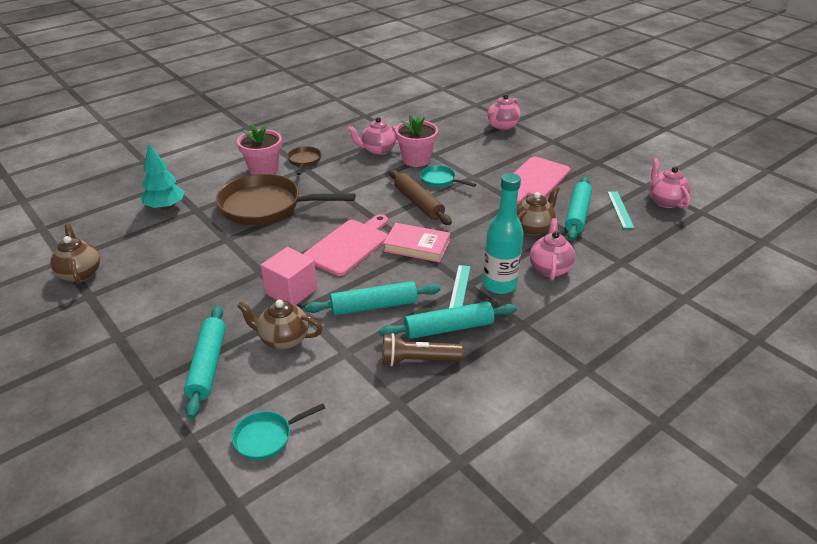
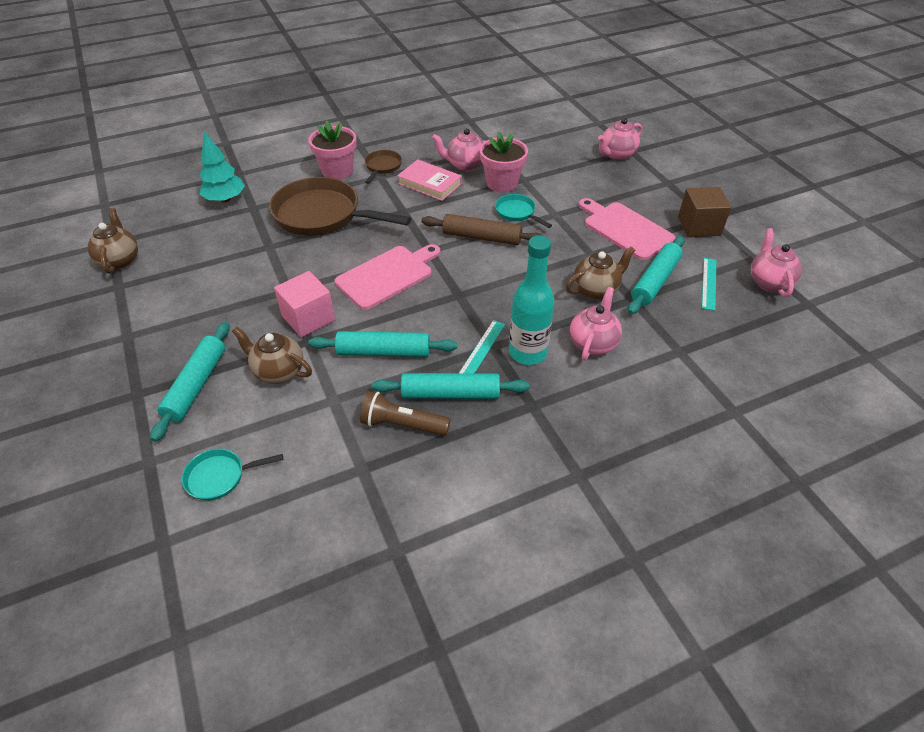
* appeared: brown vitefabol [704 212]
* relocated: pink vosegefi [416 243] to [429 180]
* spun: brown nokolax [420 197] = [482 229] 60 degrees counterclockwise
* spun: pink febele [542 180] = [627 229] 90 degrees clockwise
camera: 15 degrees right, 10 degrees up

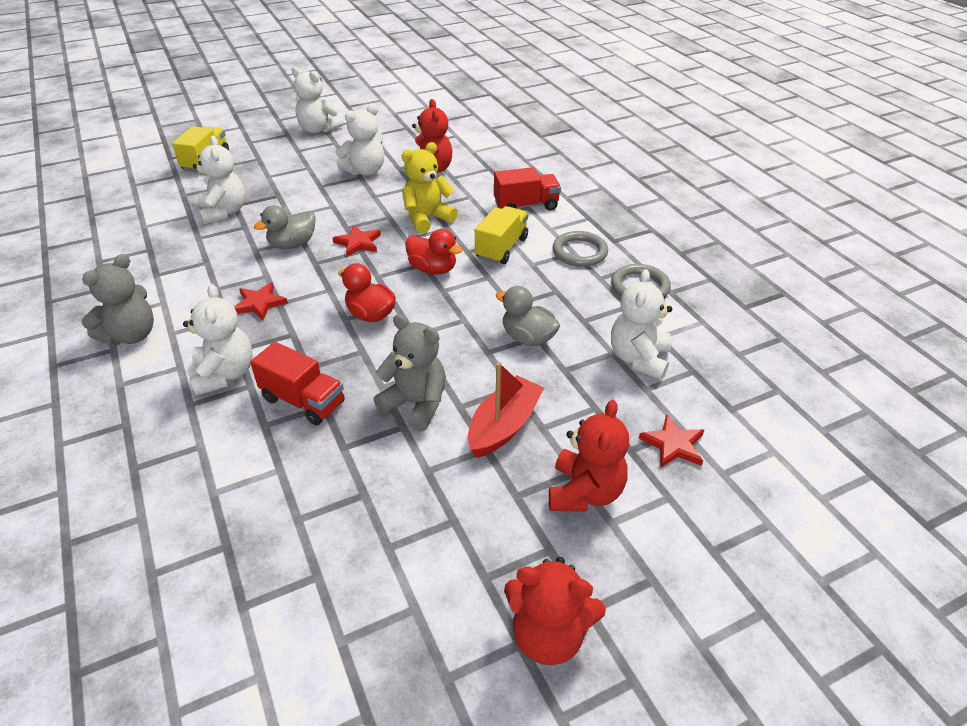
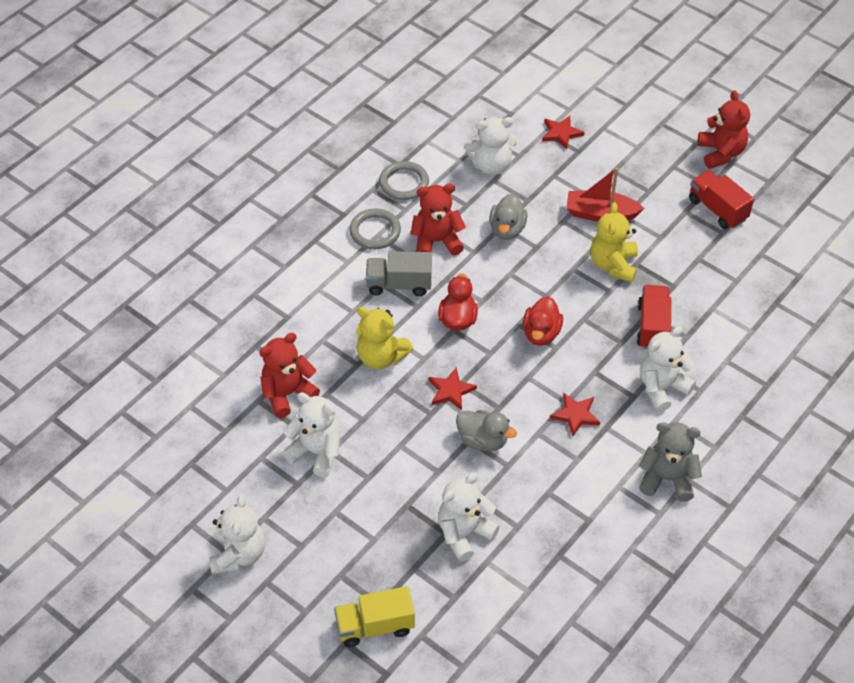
* relocated: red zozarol [527 188] to [721 199]
* relocated: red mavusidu [589 456] to [438 219]
* colour: grey mavusidu [409 373] to yellow mavusidu [614 242]
* colour: yellow zozarol [501 235] to grey zozarol [399 273]
camera: 115 degrees left, 10 degrees up

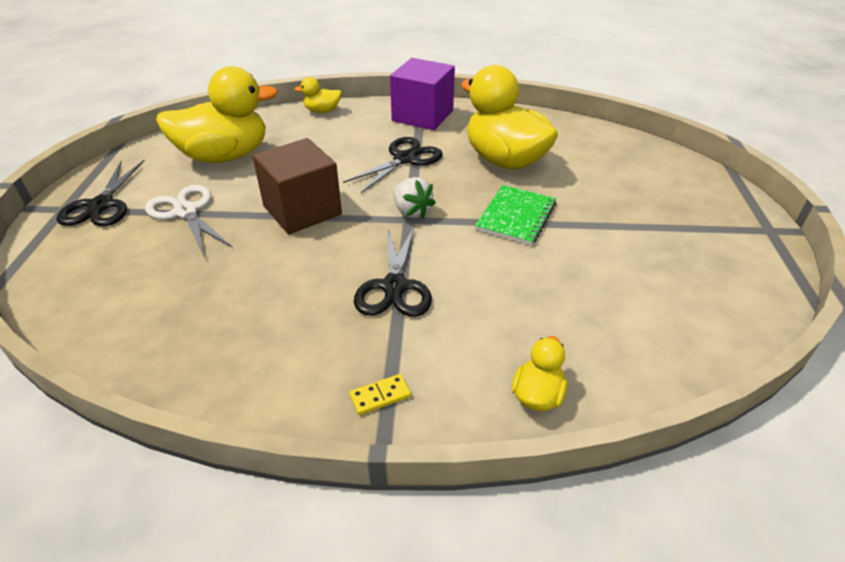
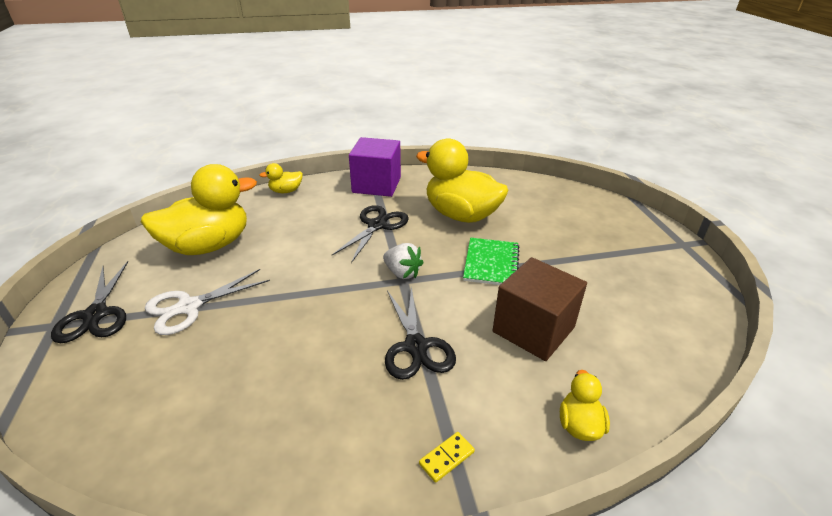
* relocated: brown vitefabol [297 186] to [539 309]
* spun: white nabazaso [189 220] = [207 302] 75 degrees counterclockwise
camera: 15 degrees left, 5 degrees down

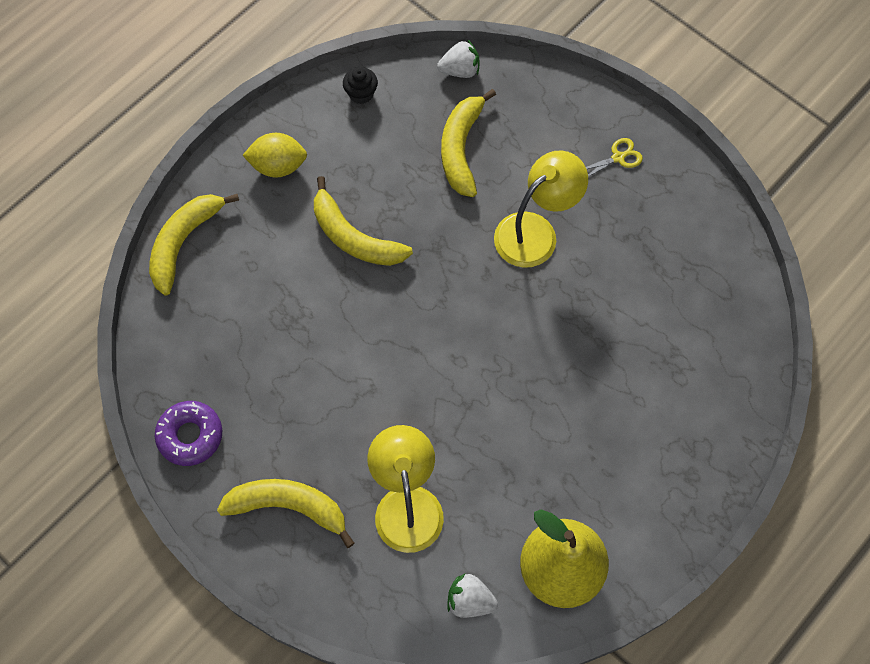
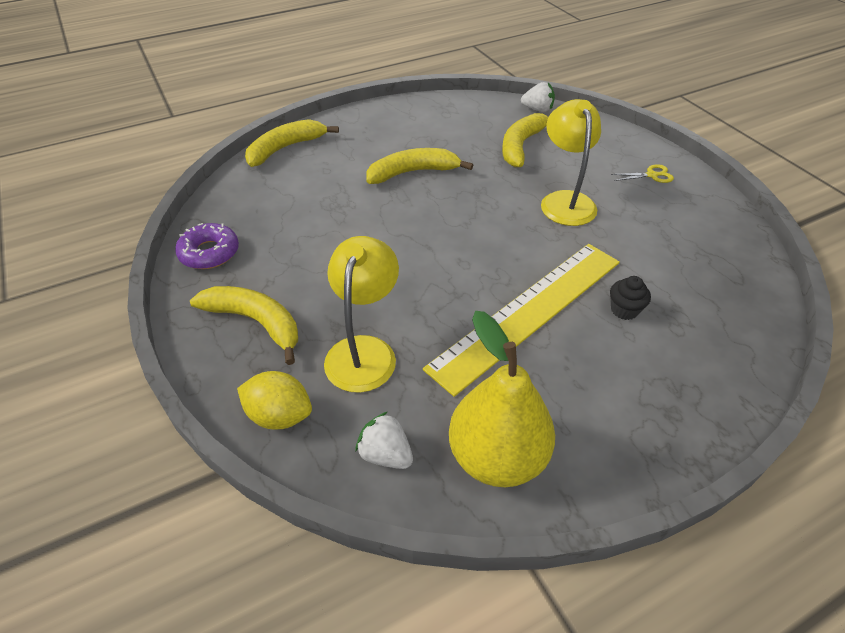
* appeared: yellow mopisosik [521 320]
* relocated: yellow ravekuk [274 155] to [274 400]
* relocated: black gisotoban [360 85] to [630 298]
* spun: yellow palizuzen [363 221] = [419 166] 105 degrees clockwise
* spun: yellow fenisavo [541 209] = [571 162] 75 degrees counterclockwise
camera: 20 degrees right, 20 degrees down

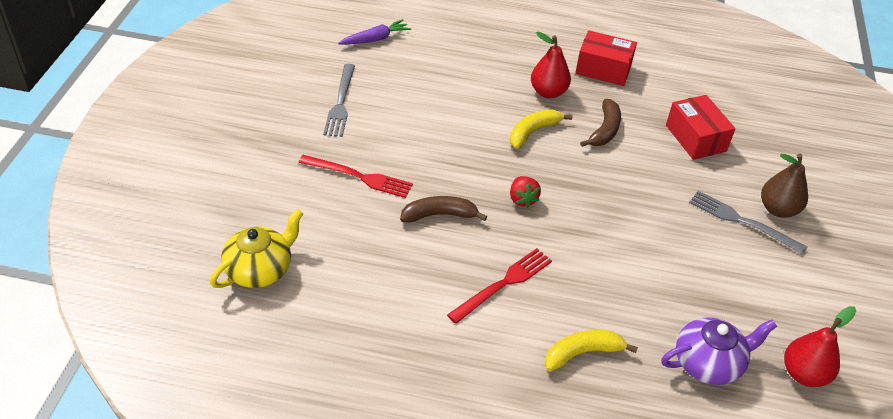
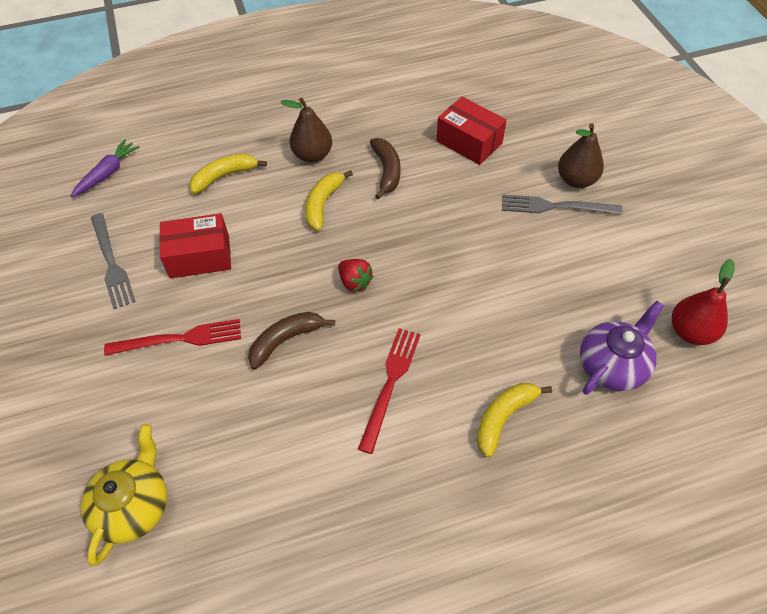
* appeared: yellow palizuzen [228 174]
* relocated: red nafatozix [606 58] to [195 246]
* colour: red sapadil [551 64] to brown sapadil [306 130]
camera: 25 degrees left, 10 degrees up

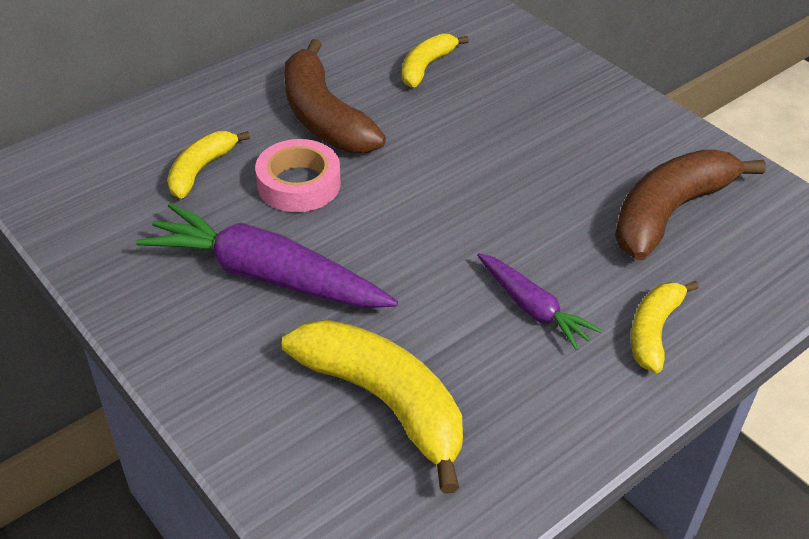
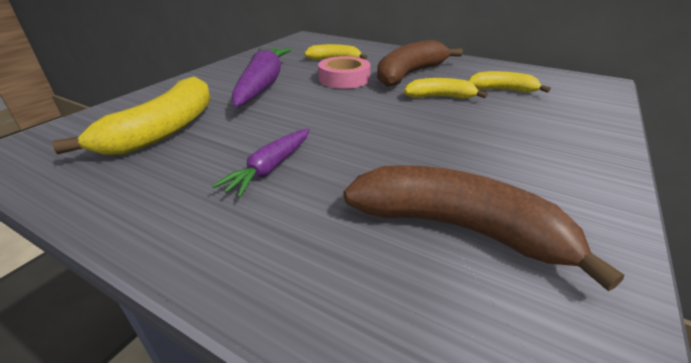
* relocated: yellow palizuzen [665 327] to [446 88]
camera: 70 degrees right, 10 degrees down

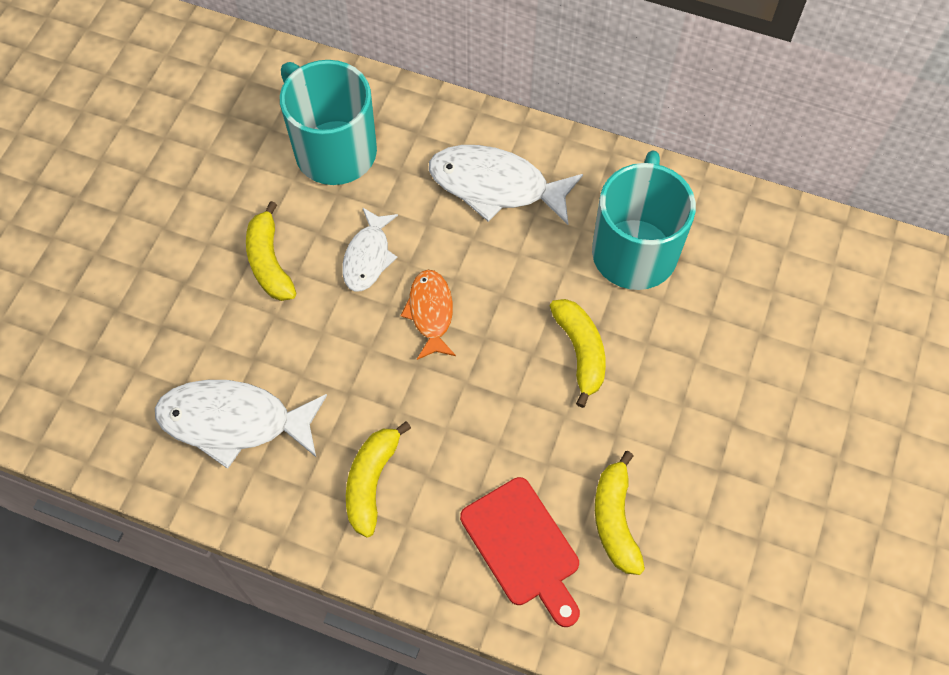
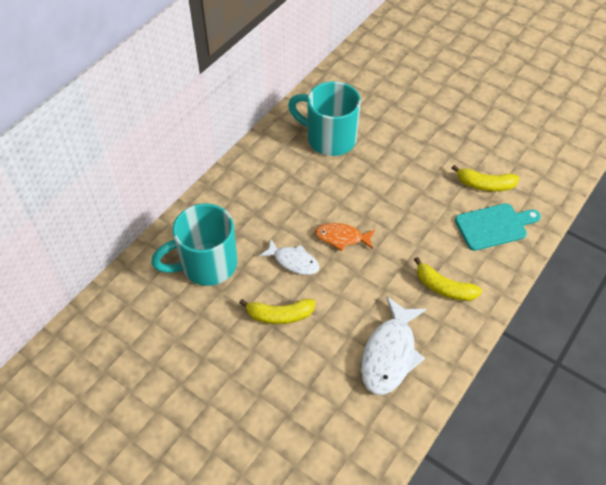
* missing: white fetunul [506 185]
* missing: yellow palizuzen [578 353]
* colour: red febele [520 552] to turquoise febele [498 227]
camera: 75 degrees left, 10 degrees down

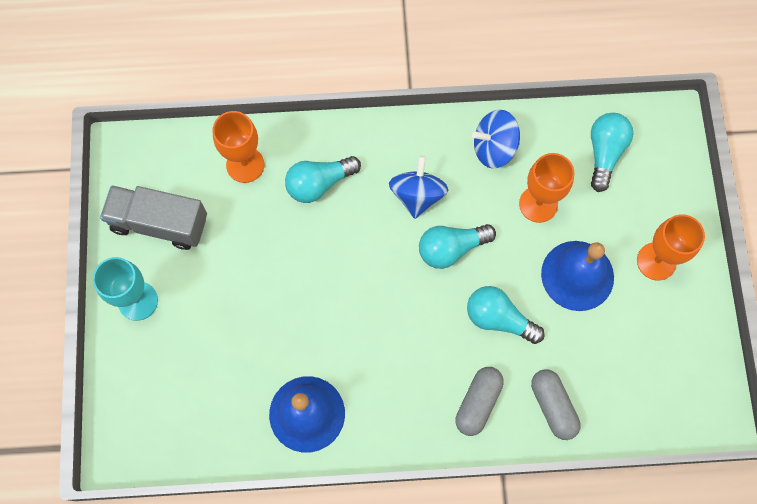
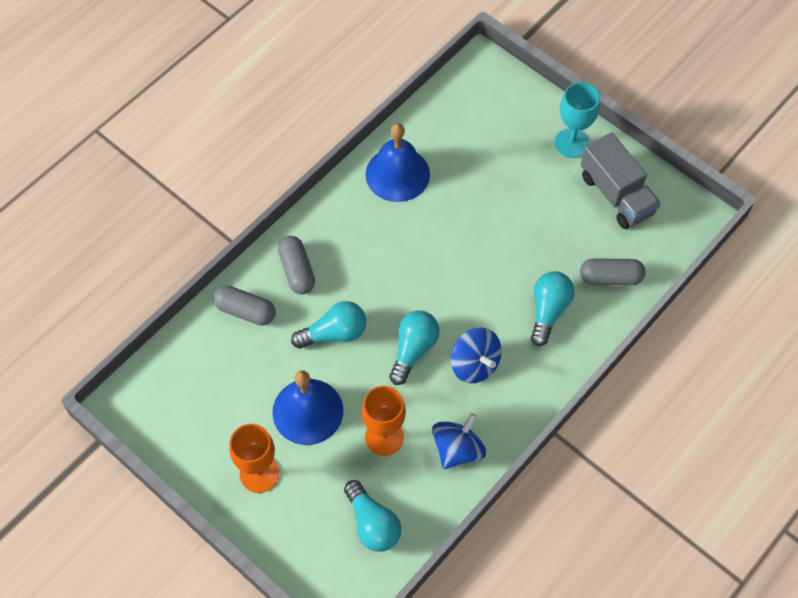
* exchanged: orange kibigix [238 147] to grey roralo [613 271]
* spun: grey zozarol [153 217] = [621 180] 90 degrees clockwise
camera: 135 degrees right, 10 degrees down

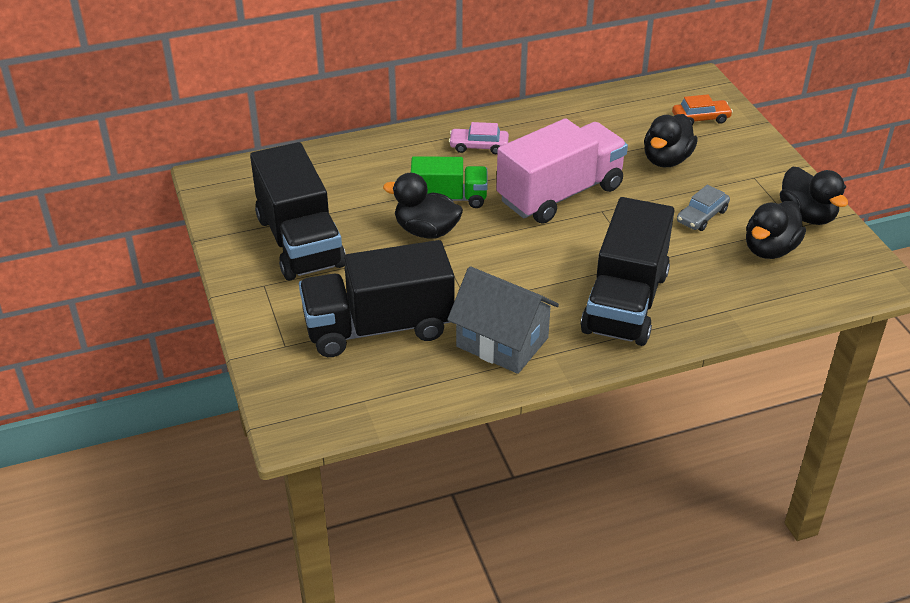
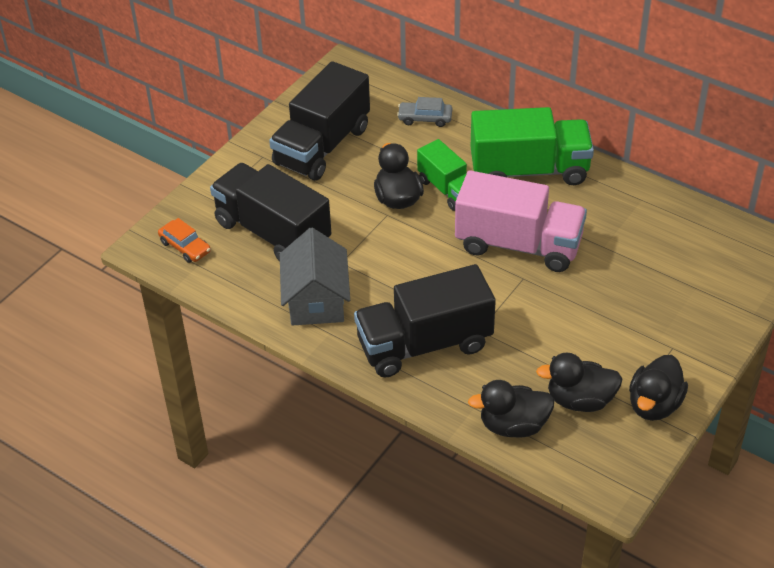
* relocated: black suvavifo [671 140] to [511 409]
* relocated: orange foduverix [702 109] to [184 240]
* relocated: grey foduverix [703 208] to [424 112]
* exchanged: pink foduverix [479 138] to green zozarol [532 146]
camera: 55 degrees right, 5 degrees up

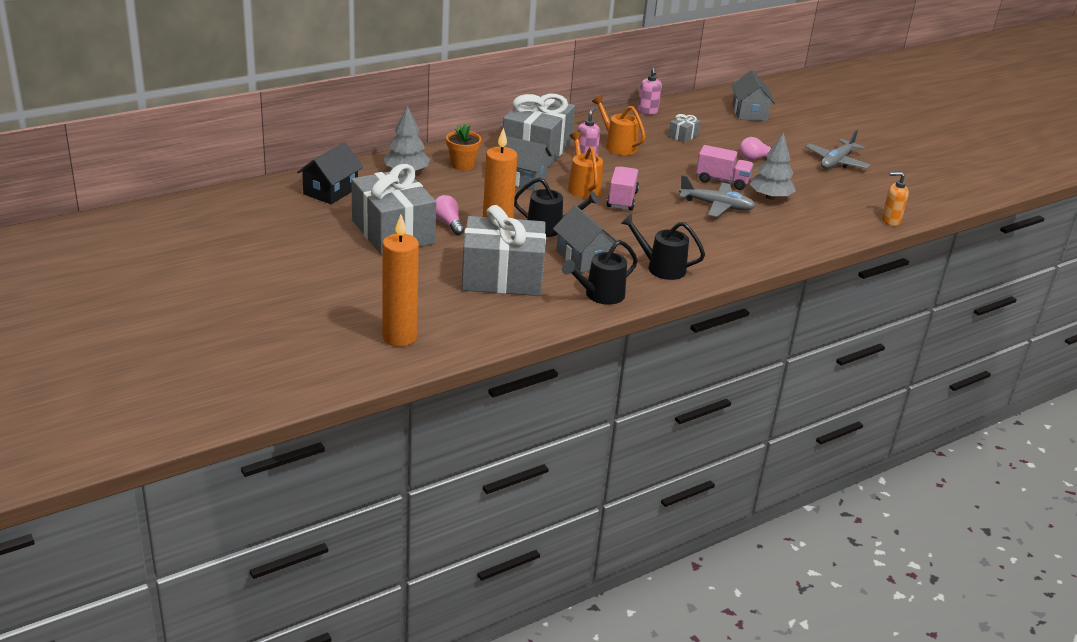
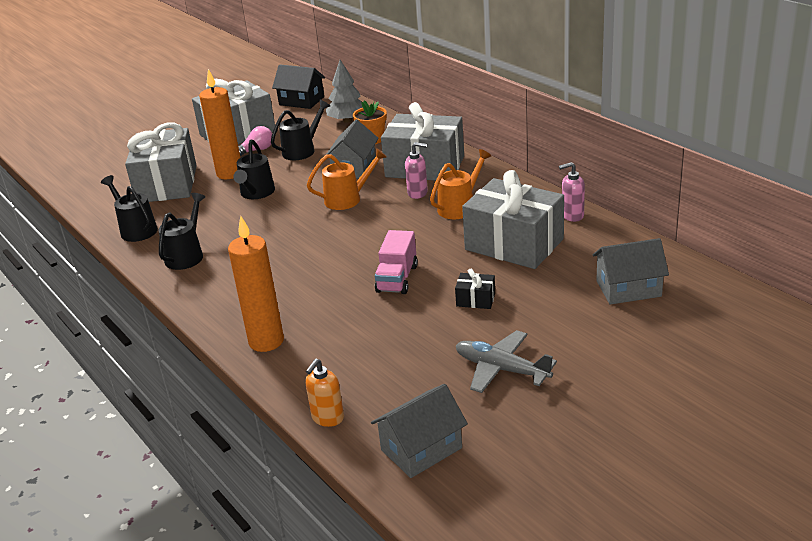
* missing: pink zozarol [623 188]
* missing: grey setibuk [717 196]
* missing: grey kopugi [773 166]
* appeared: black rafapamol [300 130]
* relocated: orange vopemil [401 280] to [256 284]
* relocated: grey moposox [586 239] to [419 431]
* exchanged: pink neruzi [755 148] to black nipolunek [475 289]
* spun: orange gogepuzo [895 199] = [324 393] 150 degrees counterclockwise
* size: grey nipolunek [684 128] = [513 219] x2.46
camera: 90 degrees right, 0 degrees up

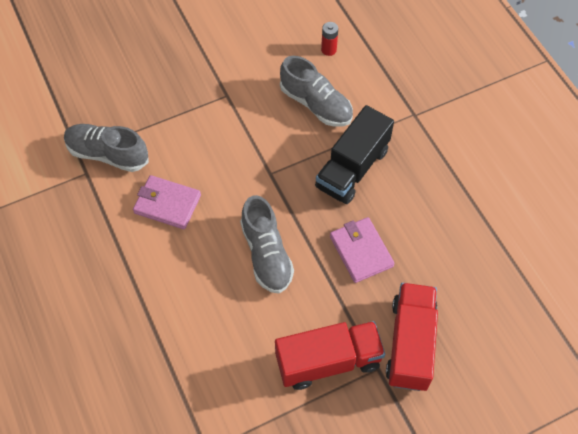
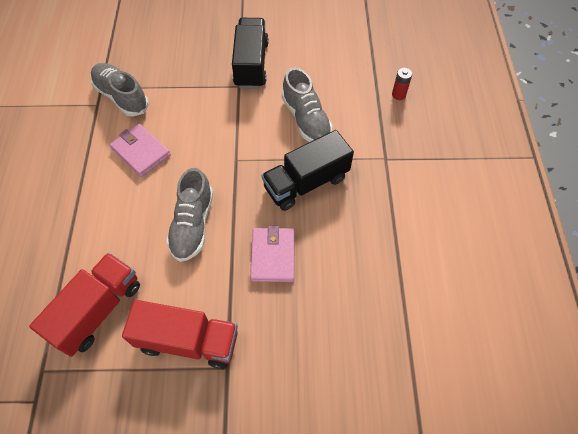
* appeared: black zozarol [250 53]
* relocated: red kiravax [329 39] to [402 84]
* relocated: red zozarol [412 337] to [84 305]
camera: 25 degrees right, 0 degrees up

